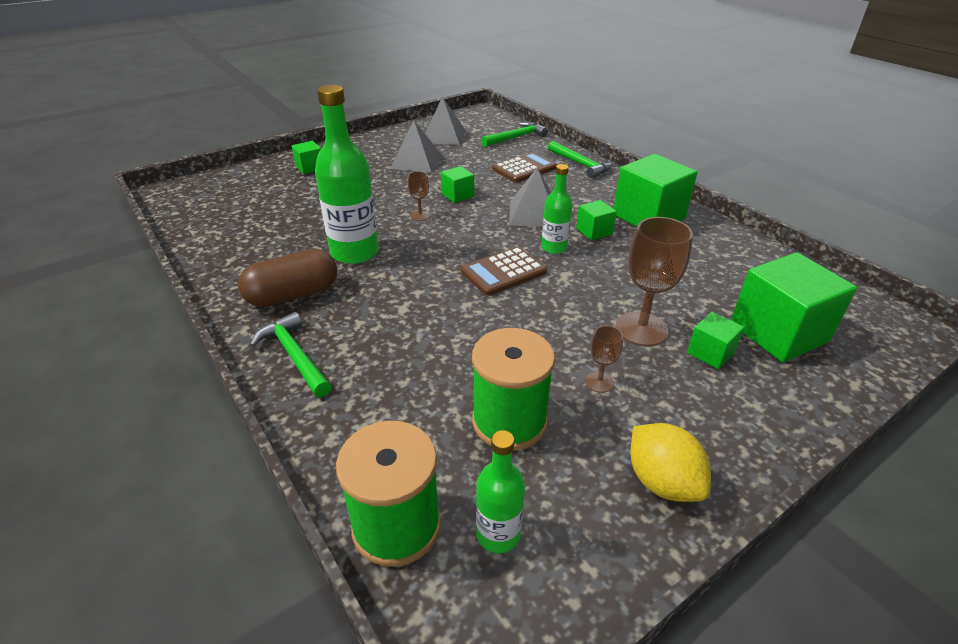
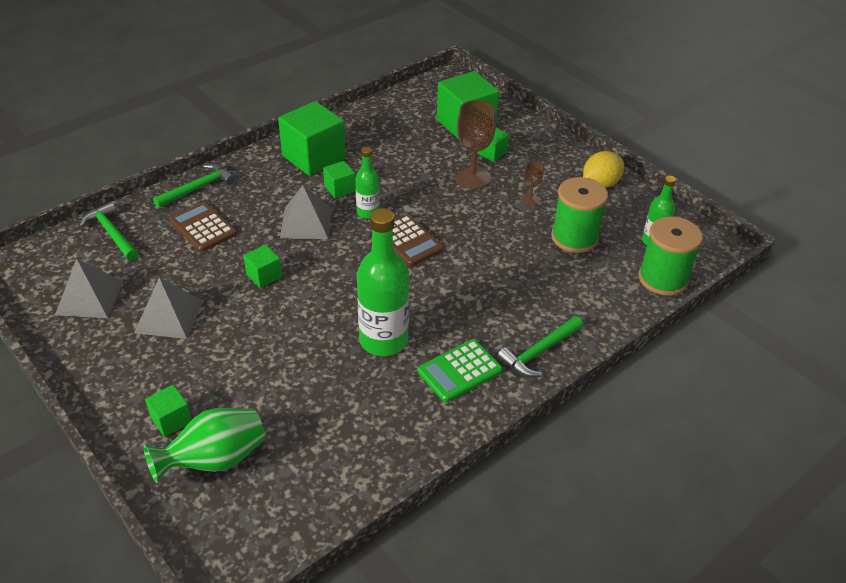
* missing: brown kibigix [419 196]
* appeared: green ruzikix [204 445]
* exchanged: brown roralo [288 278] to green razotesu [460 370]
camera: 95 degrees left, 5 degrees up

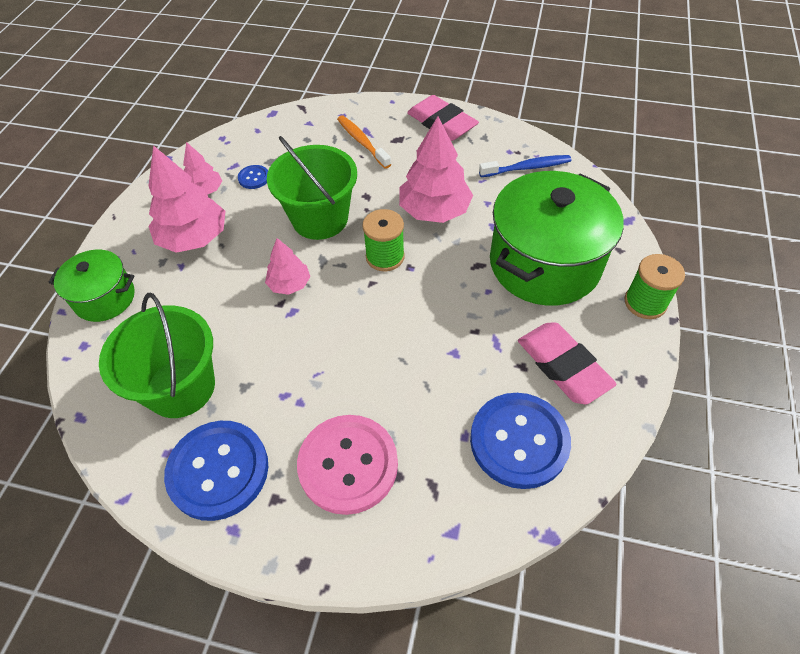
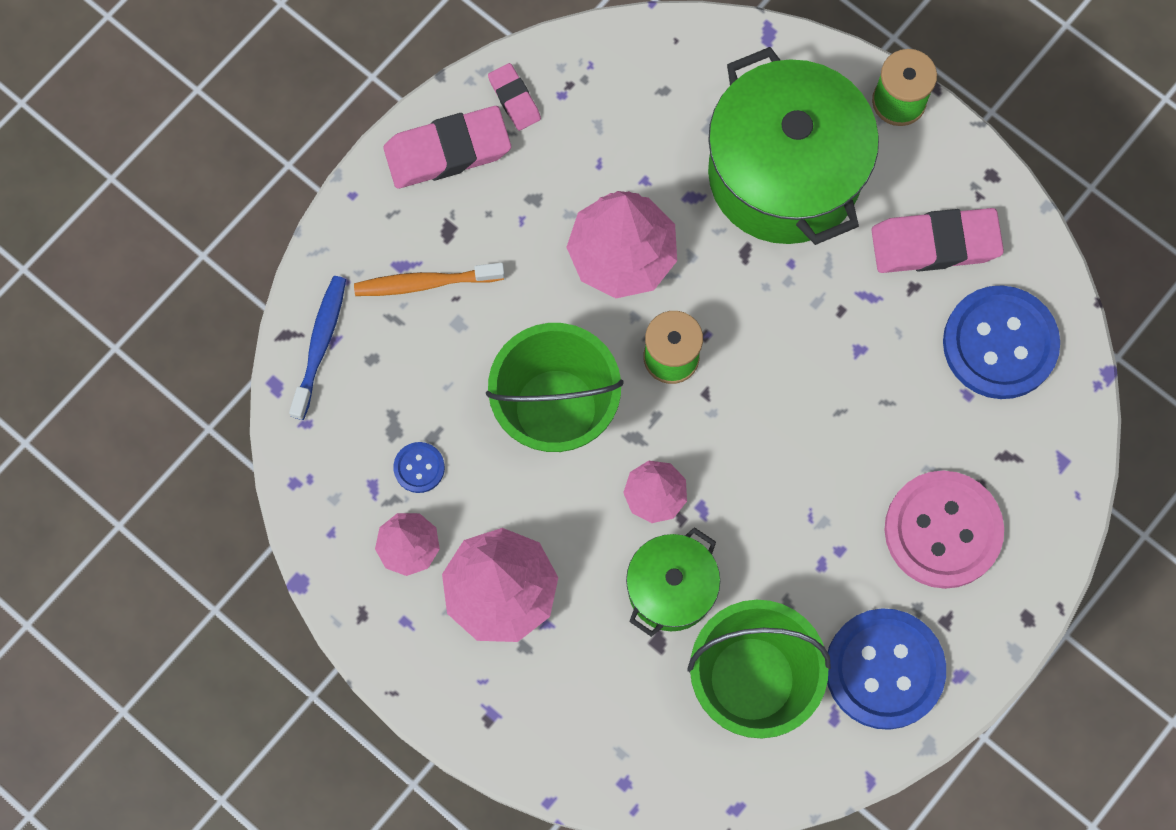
* appeared: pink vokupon [514 97]
* relocated: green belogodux [91 286] to [673 582]
* relocated: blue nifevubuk [525 166] to [317 348]
camera: 65 degrees left, 20 degrees up

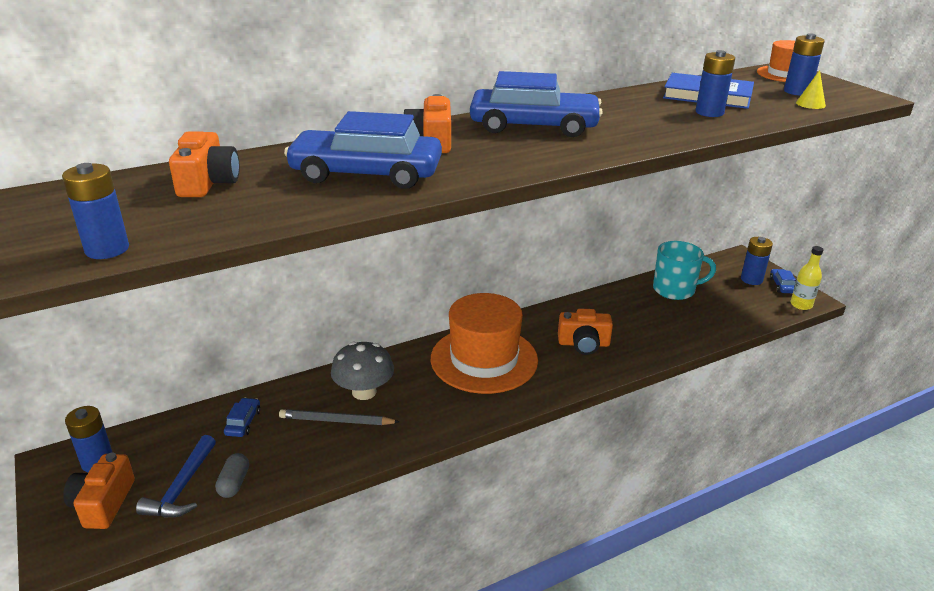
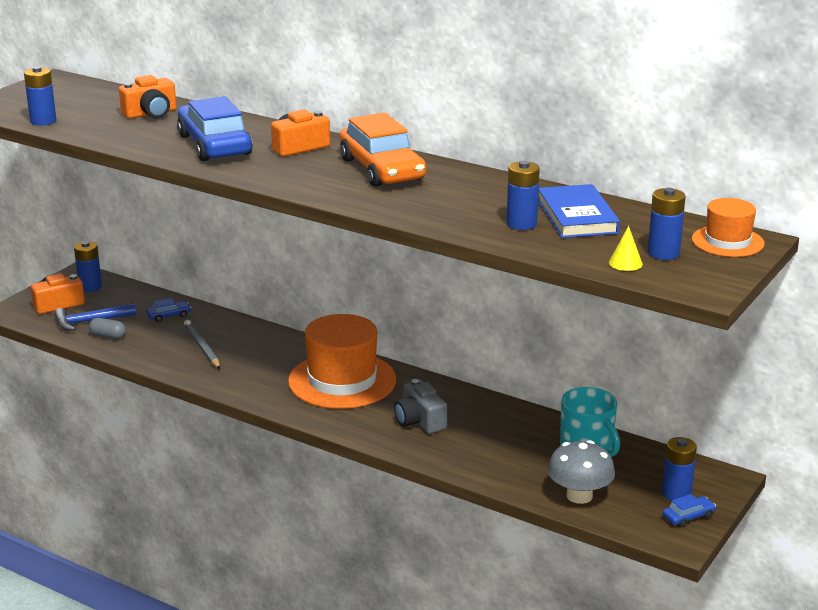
* missing: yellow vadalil [807 278]
* relocated: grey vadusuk [362 370] to [581 472]
* colour: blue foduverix [536 104] to orange foduverix [383 150]
* colour: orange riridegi [585 332] to grey riridegi [420 406]
* spun: grey roralo [232 475] = [107 328] 45 degrees clockwise
camera: 60 degrees right, 5 degrees down

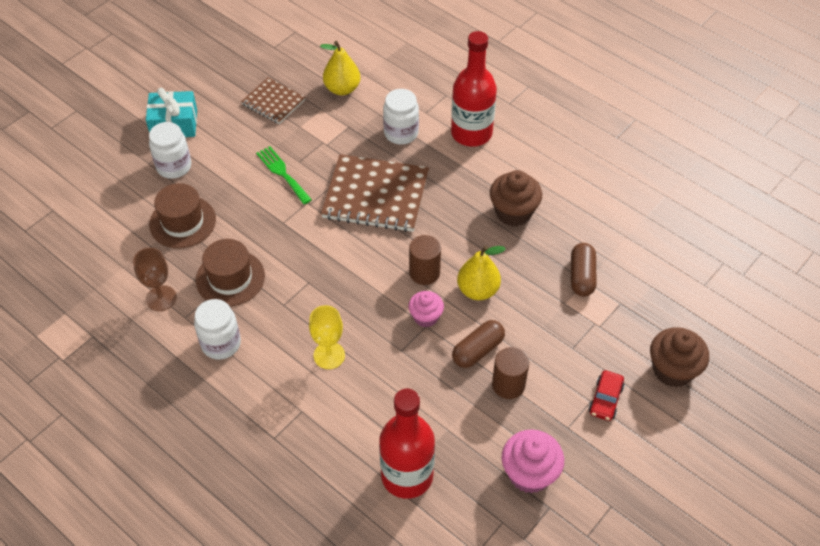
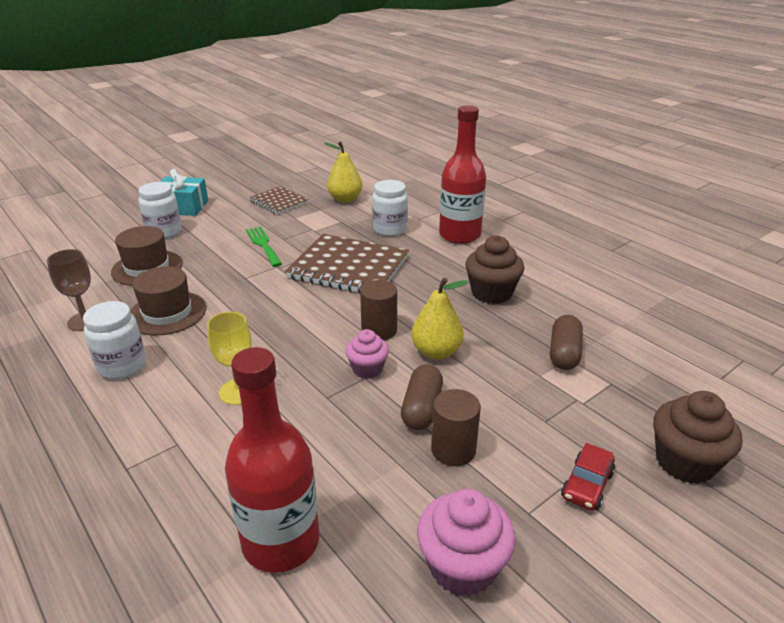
* spun: brown roralo [478 344] = [422 397] 45 degrees counterclockwise
camera: 10 degrees right, 20 degrees down

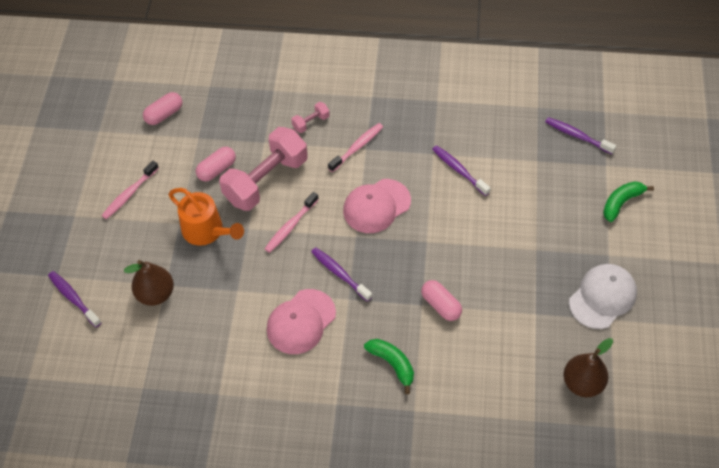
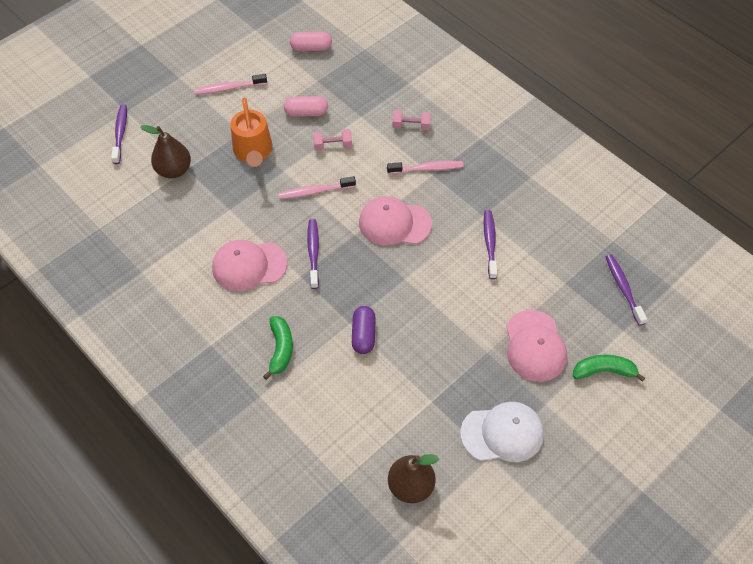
* appeared: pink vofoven [536 346]
* colour: pink roralo [441 300] to purple roralo [364 330]
* size: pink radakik [263 169] = [332 139] x0.43
camera: 40 degrees right, 0 degrees up

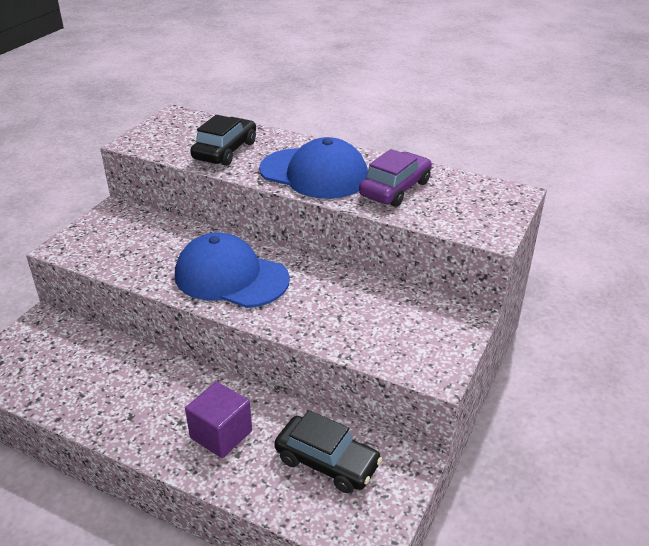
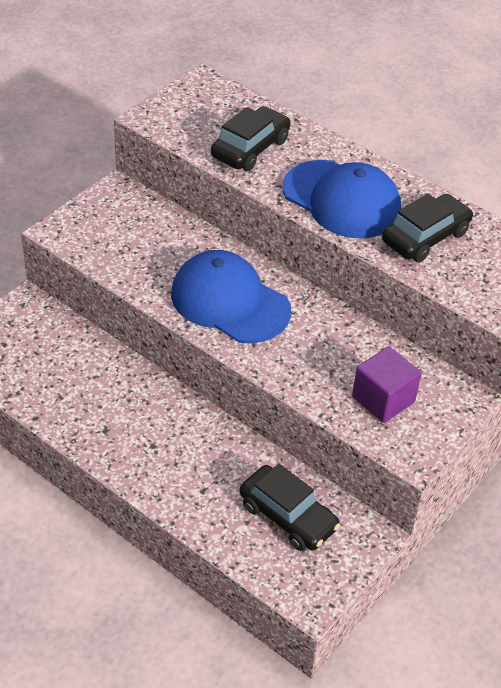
* relocated: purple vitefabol [218 420] to [387 384]
* colour: purple foduverix [395 178] to black foduverix [427 228]
camera: 10 degrees right, 10 degrees up

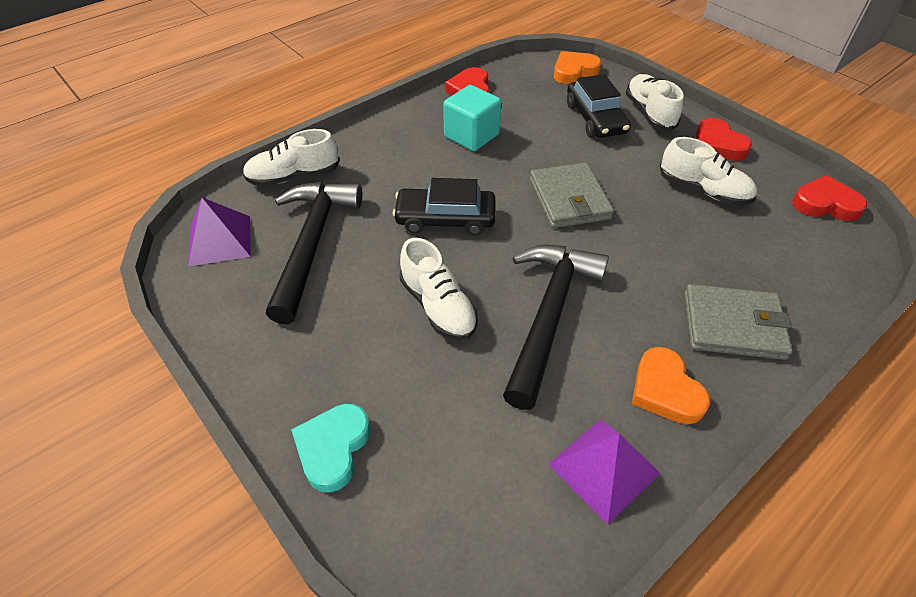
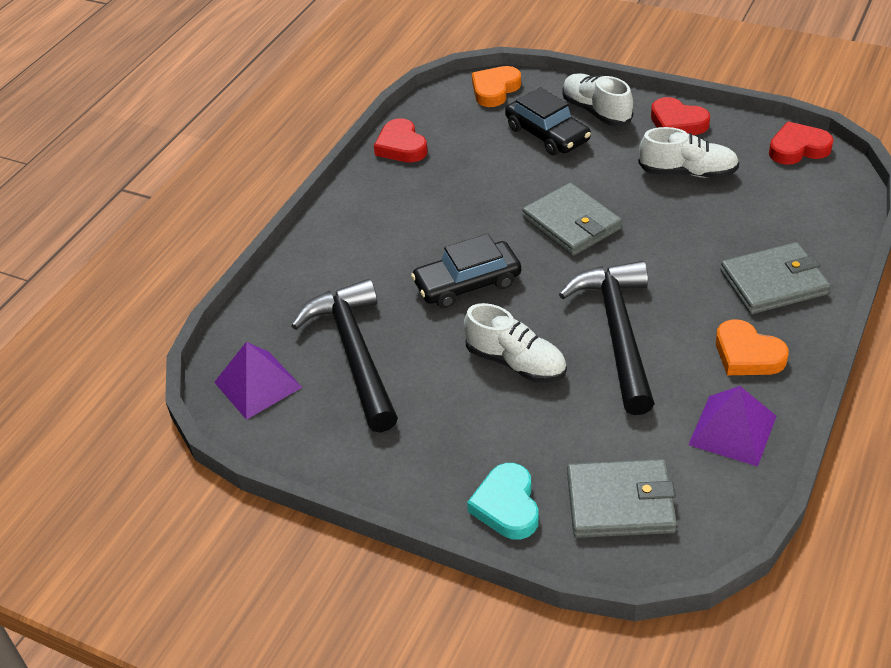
* missing: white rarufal [291 158]
* missing: turquoise vitefabol [472 118]
* appeared: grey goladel [622 498]
camera: 20 degrees left, 5 degrees down

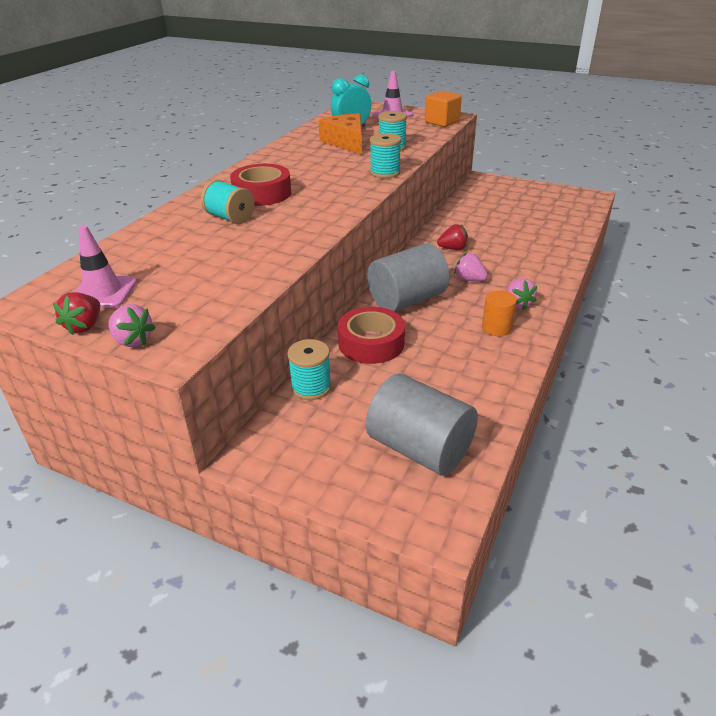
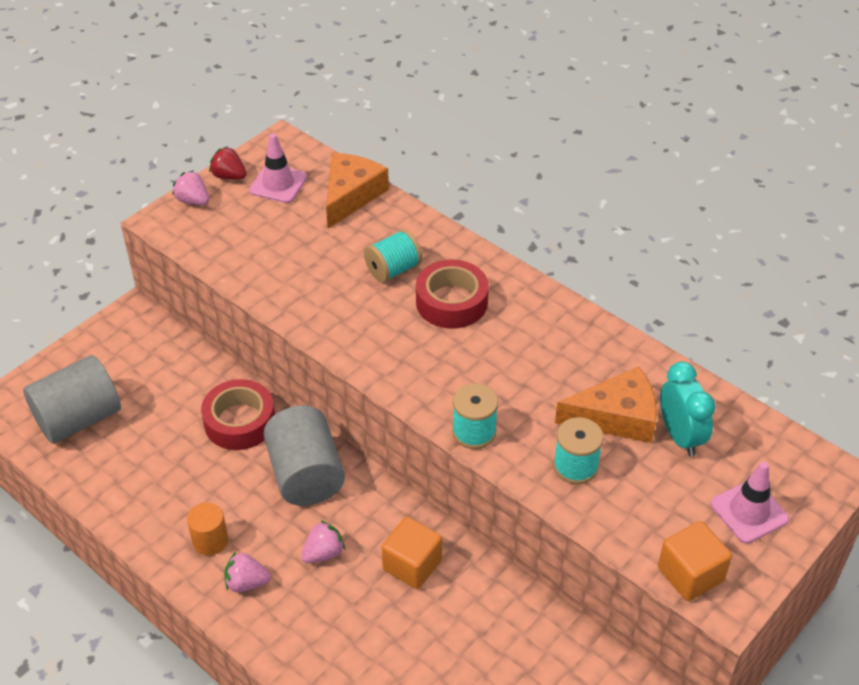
* missing: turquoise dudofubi [309 369]
* appeared: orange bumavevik [357 191]
* exchanged: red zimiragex [452 237] to orange vitefabol [412 553]
* spun: pink zimiragex [132 325] = [190 187] 75 degrees clockwise
camera: 105 degrees right, 10 degrees up

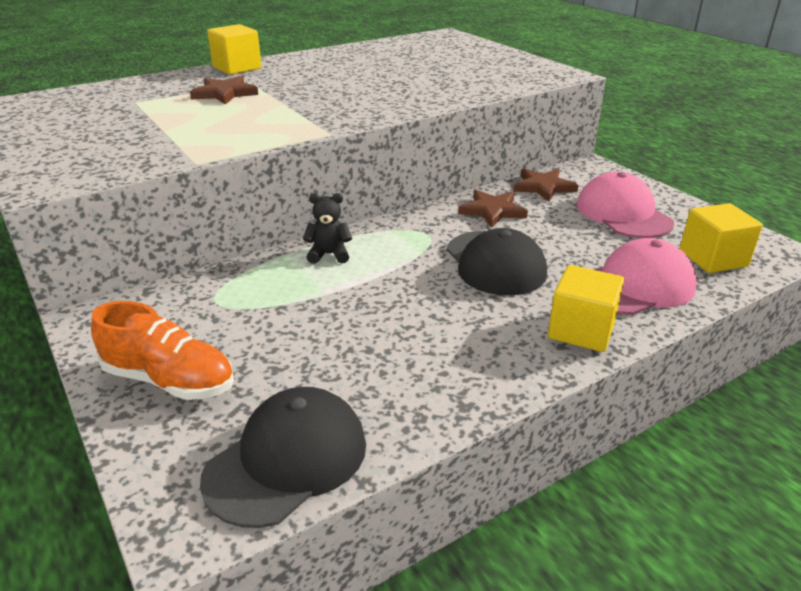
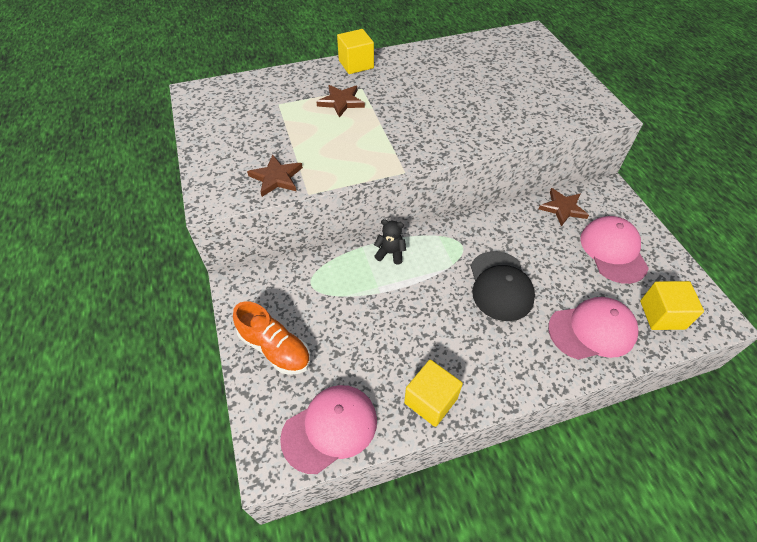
* relocated: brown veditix [493 209] to [275 176]
* relocated: yellow vitefabol [586 308] to [433 393]
* colour: black vofoven [283 457] to pink vofoven [328 429]
camera: 15 degrees right, 20 degrees up

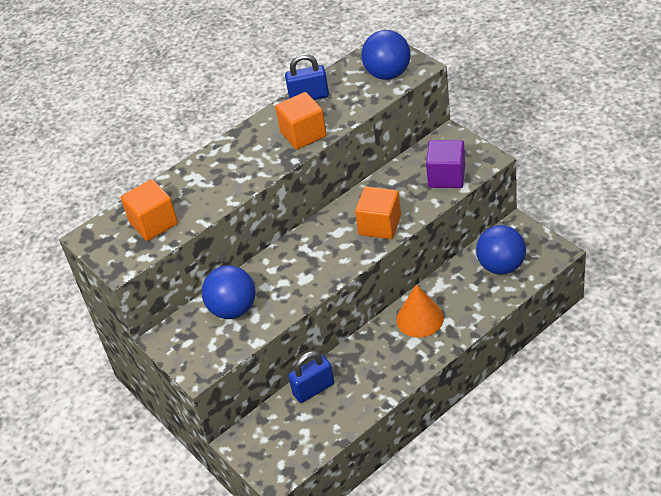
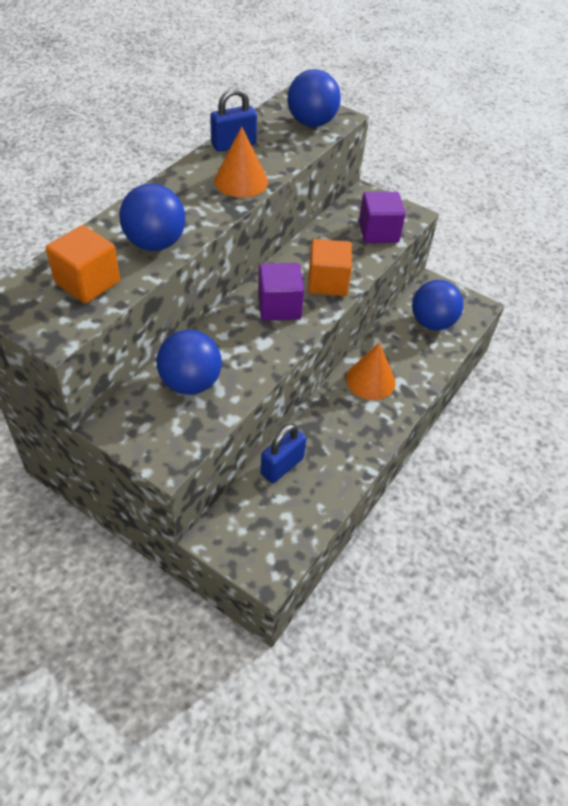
* appeared: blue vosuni [152 217]
* appeared: purple vitefabol [281 291]
* exchanged: orange vitefabol [301 121] to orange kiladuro [241 162]
camera: 25 degrees left, 5 degrees up

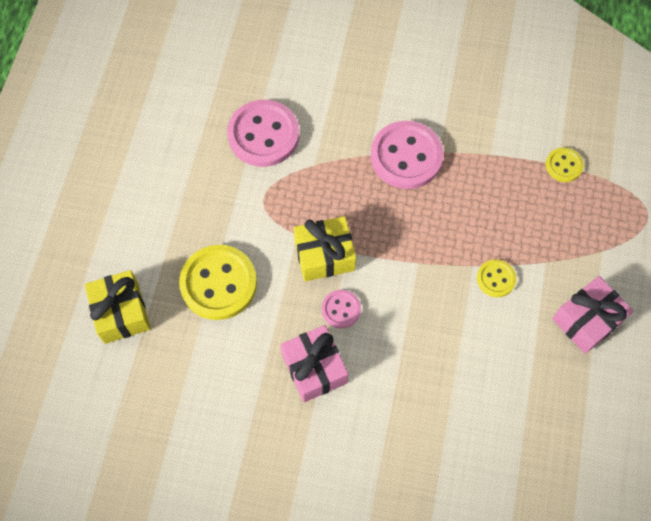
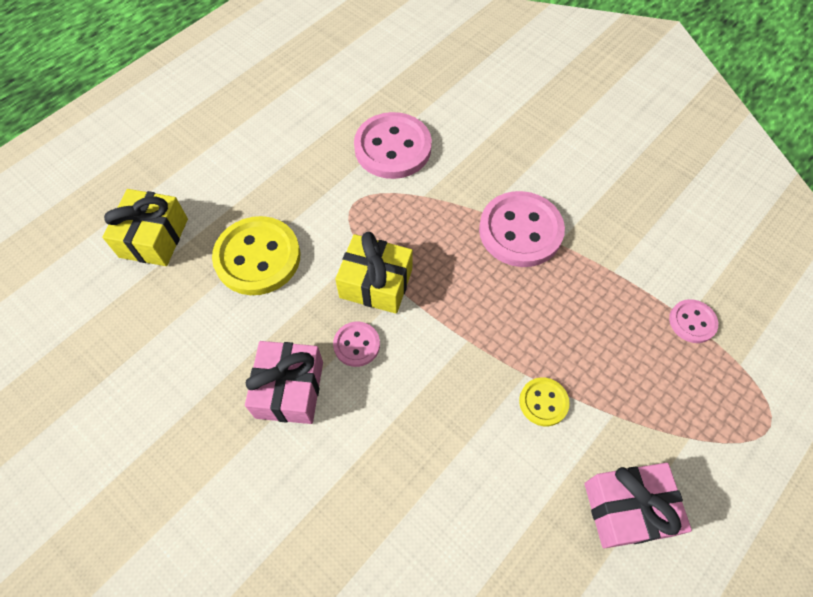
* colour: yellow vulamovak [565 164] to pink vulamovak [693 321]
camera: 30 degrees right, 5 degrees down

